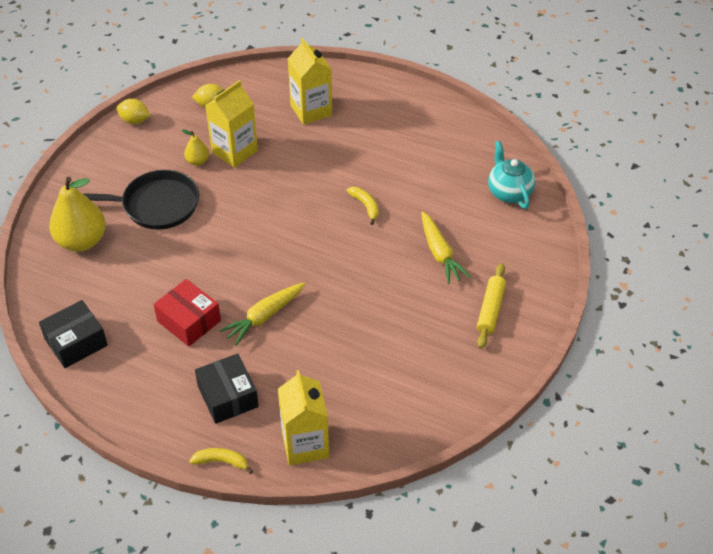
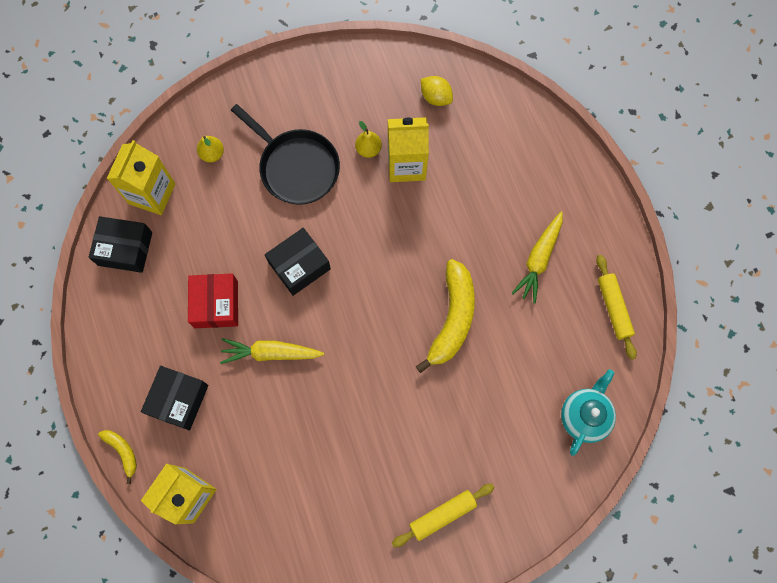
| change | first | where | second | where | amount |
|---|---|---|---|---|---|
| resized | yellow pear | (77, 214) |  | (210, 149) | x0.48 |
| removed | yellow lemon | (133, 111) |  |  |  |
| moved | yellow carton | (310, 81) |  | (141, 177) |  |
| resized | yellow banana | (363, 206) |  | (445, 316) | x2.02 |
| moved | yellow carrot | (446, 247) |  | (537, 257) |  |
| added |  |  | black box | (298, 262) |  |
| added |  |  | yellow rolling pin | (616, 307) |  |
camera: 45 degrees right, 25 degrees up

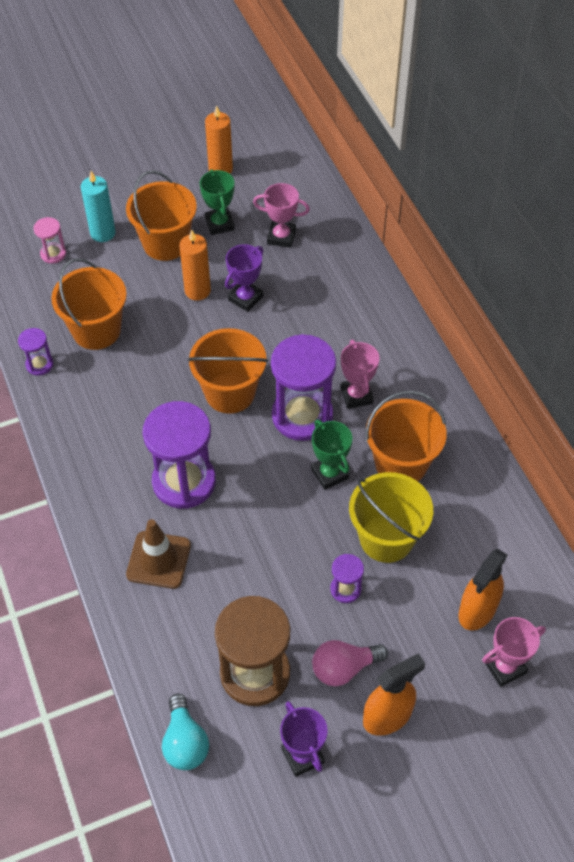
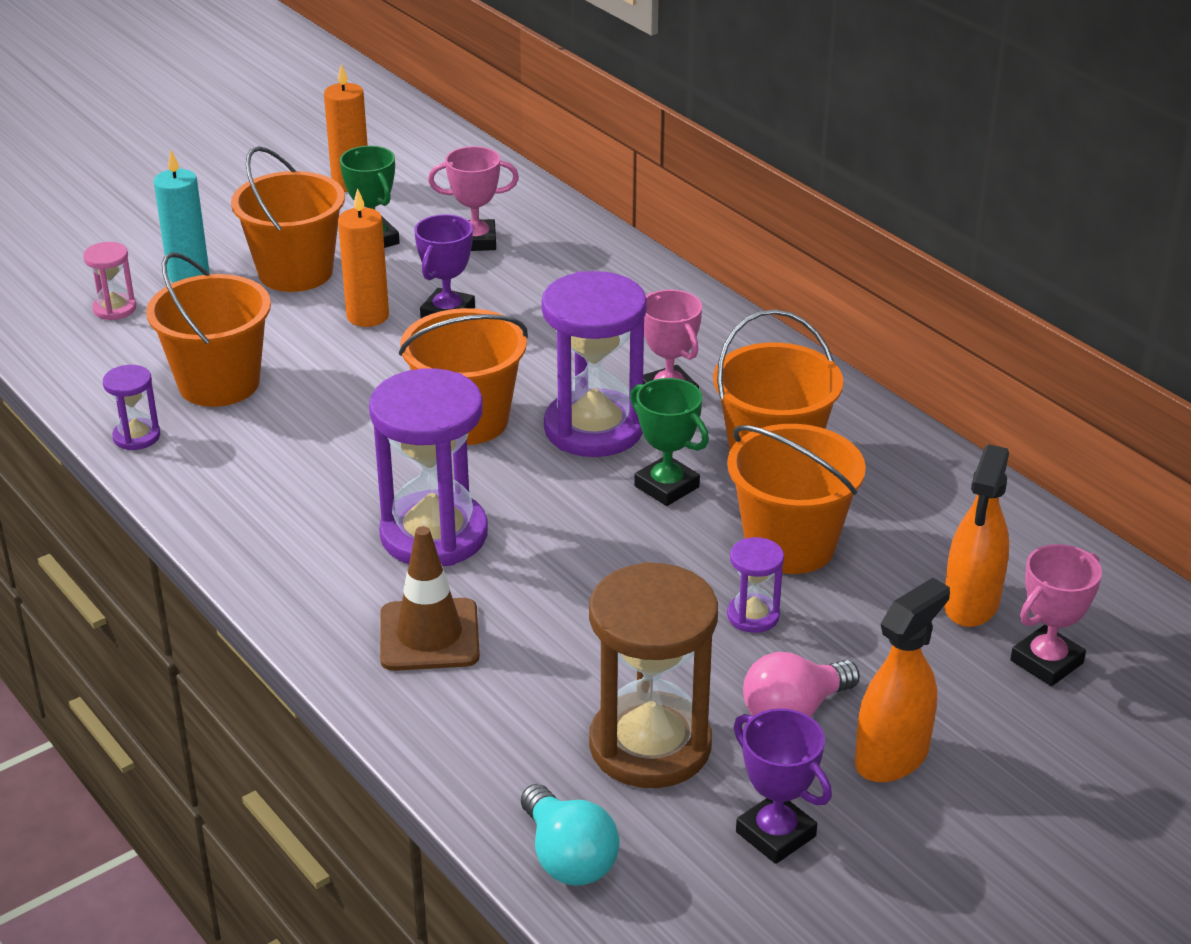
| change | first | where | second | where | amount |
|---|---|---|---|---|---|
| recoloured | yellow bucket | (391, 517) | orange bucket | (796, 499) |  |
camera: 15 degrees left, 20 degrees down

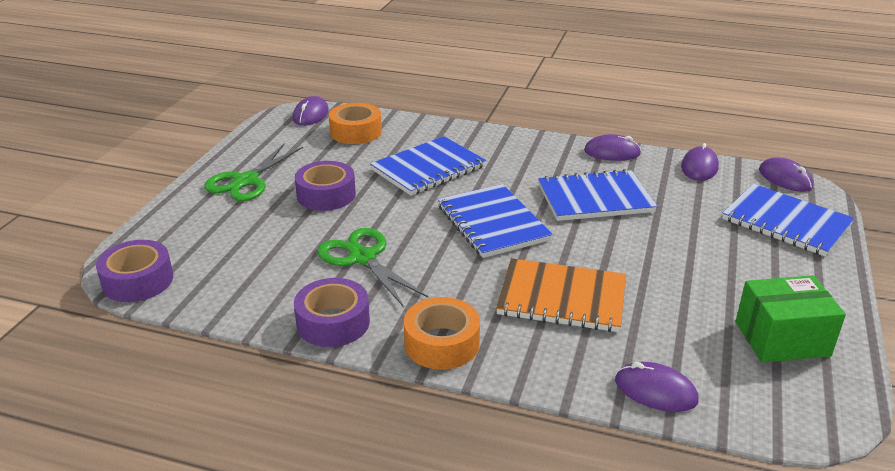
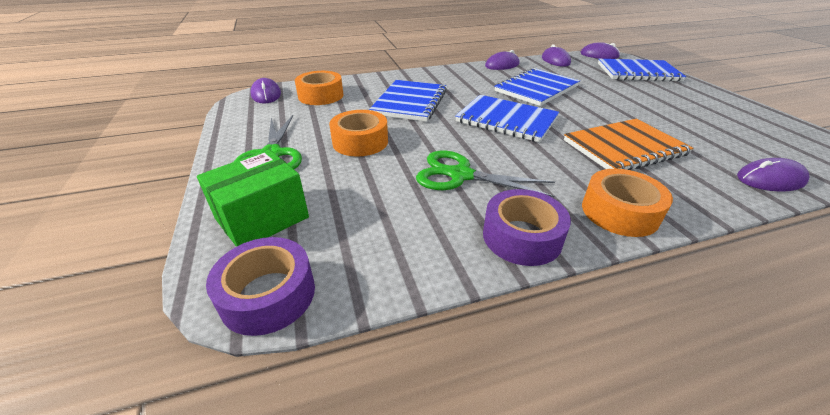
| change | first | where | second | where | amount |
|---|---|---|---|---|---|
| recoloured | purple tape | (325, 186) | orange tape | (358, 133) |  |
| moved | green box | (790, 319) |  | (253, 198) |  |
camera: 35 degrees left, 5 degrees up

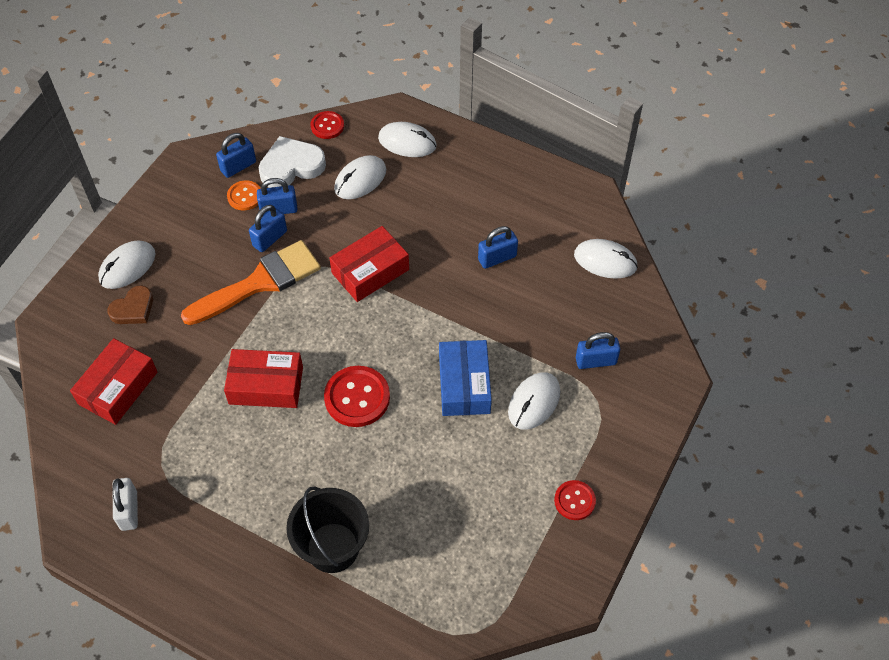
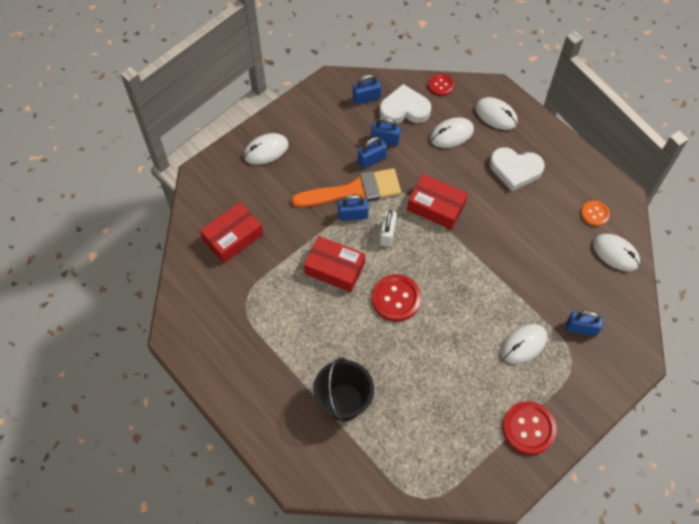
| change | first | where | second | where | amount |
|---|---|---|---|---|---|
| removed | brown heart | (130, 304) |  |  |  |
| moved | white padlock | (125, 504) |  | (388, 228) |  |
| moved | orange button | (244, 195) |  | (595, 213) |  |
| turned | red box | (369, 264) |  | (437, 202) | 45 degrees clockwise |
| removed | blue box | (465, 378) |  |  |  |
| moved | blue padlock | (498, 247) |  | (353, 208) |  |
| resized | red button | (575, 500) |  | (529, 428) | x1.68 |
| added |  |  | white heart | (517, 169) |  |
camera: 20 degrees right, 5 degrees up

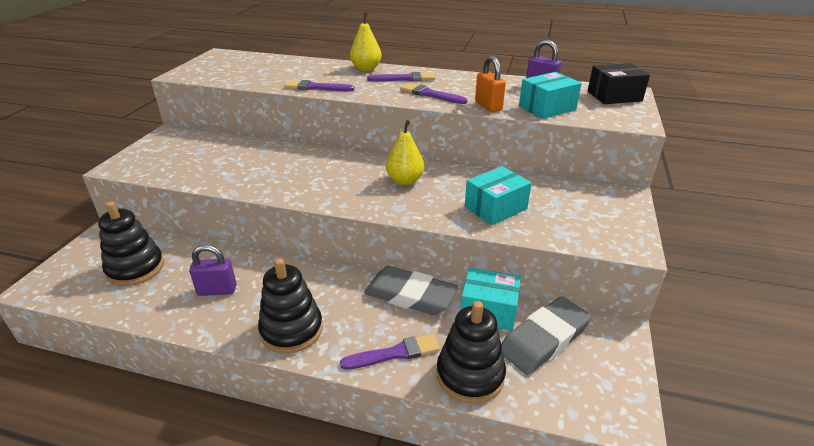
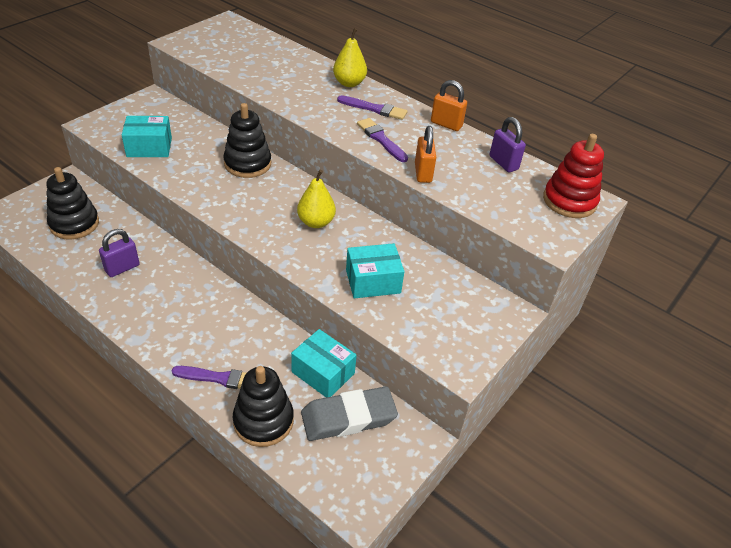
| change | first | where | second | where | amount |
|---|---|---|---|---|---|
| turned | purple padlock | (213, 270) |  | (119, 253) | 60 degrees counterclockwise |
| moved | black stacking toy | (290, 306) |  | (247, 140) |  |
| removed | purple brush | (319, 85) |  |  |  |
| removed | grey eraser | (411, 290) |  |  |  |
| moved | turquoise box | (550, 95) |  | (147, 136) |  |
| replaced | black box | (619, 83) | red stacking toy | (573, 176) |  |
| added |  |  | orange padlock | (449, 105) |  |
camera: 20 degrees right, 10 degrees up

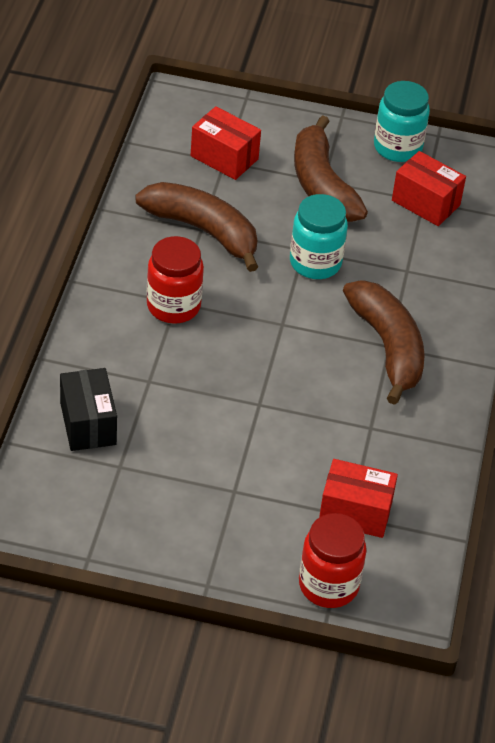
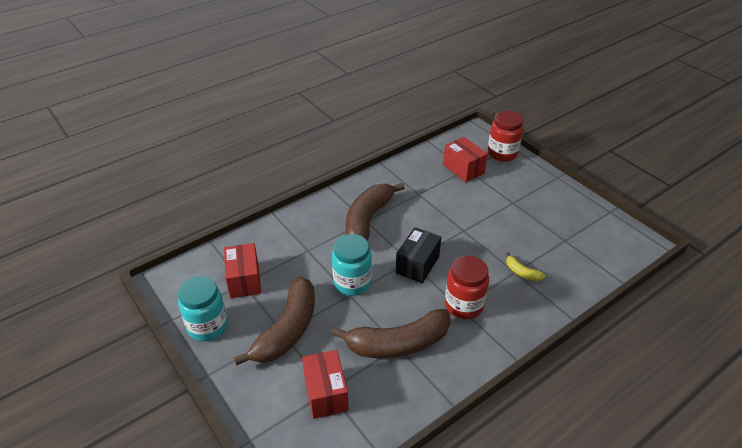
| change | first | where | second | where | amount |
|---|---|---|---|---|---|
| moved | black box | (88, 409) |  | (418, 255) |  |
| turned | brown banana | (196, 227) |  | (391, 333) | 90 degrees counterclockwise |
| added |  |  | yellow banana | (525, 266) |  |
camera: 135 degrees left, 5 degrees down

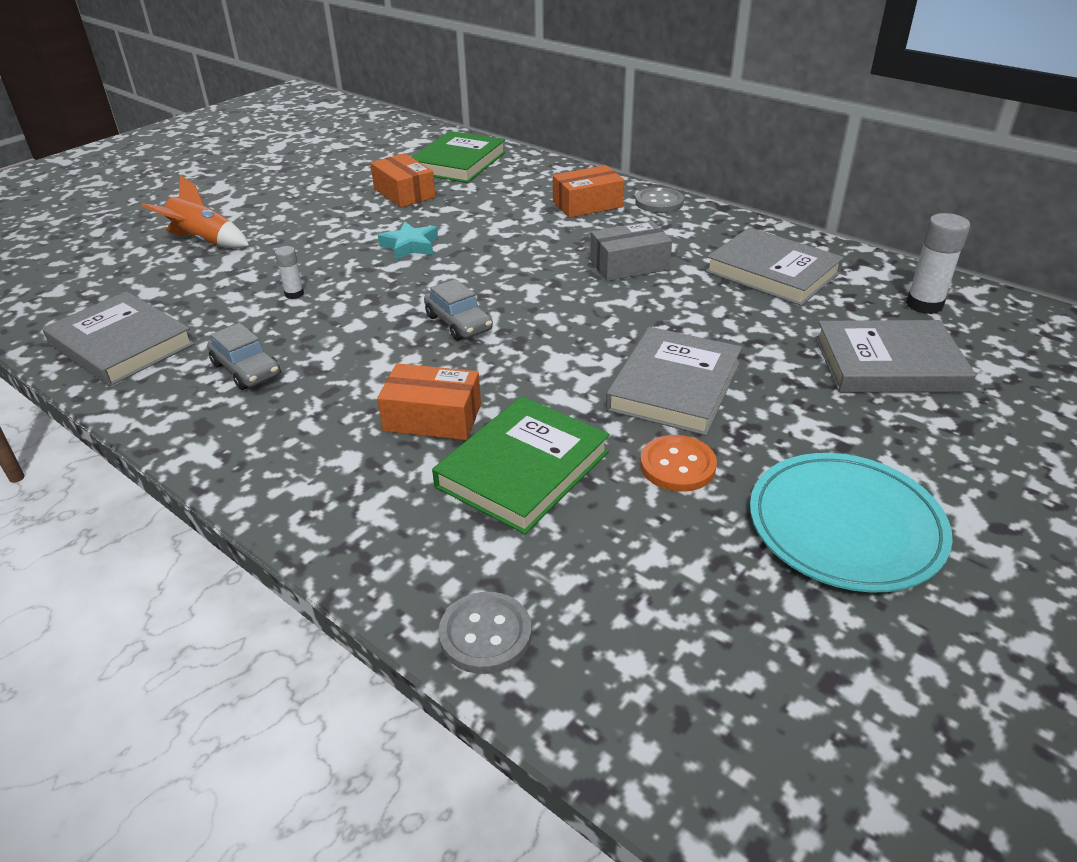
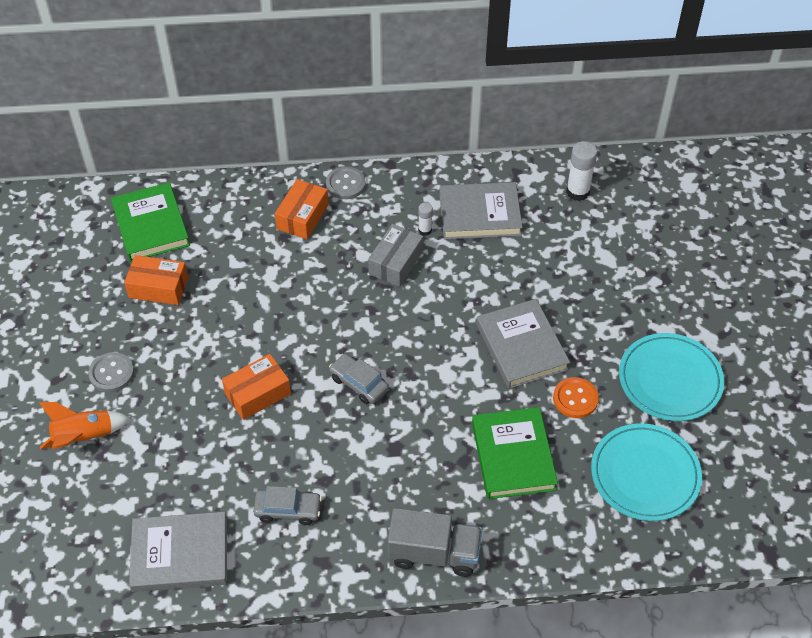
| change | first | where | second | where | amount |
|---|---|---|---|---|---|
| moved | white glue stick | (289, 272) |  | (425, 219) |  |
| moved | orange box | (429, 401) |  | (256, 387) |  |
| removed | turquoise star | (408, 240) |  |  |  |
| turned | grey car | (458, 310) |  | (359, 379) | 150 degrees counterclockwise |
| moved | grey button | (485, 633) |  | (111, 372) |  |
| removed | grey book | (895, 356) |  |  |  |
| added |  |  | grey truck | (435, 542) |  |
| added |  |  | turquoise plate | (646, 472) |  |
camera: 45 degrees left, 15 degrees up

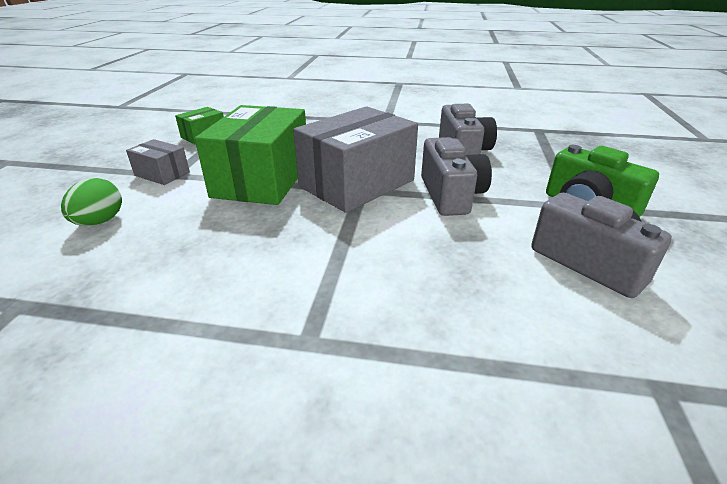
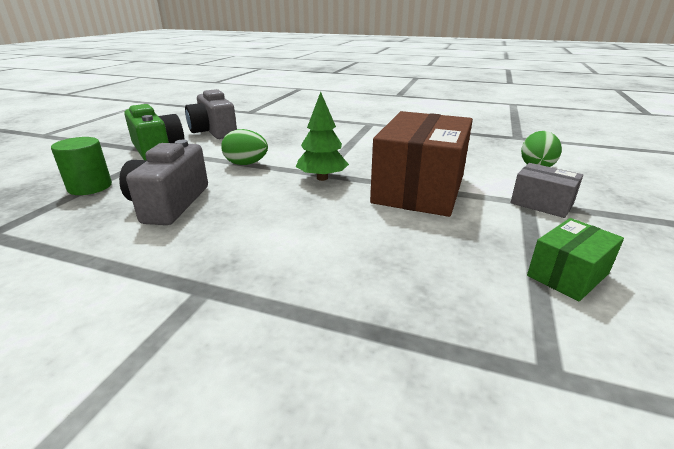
| change | first | where | second | where | amount |
|---|---|---|---|---|---|
| recoloured | green box | (250, 155) | brown box | (421, 164) |  |
| replaced | grey box | (355, 159) | green tree | (322, 136) |  |
| replaced | grey camera | (456, 176) | green egg | (244, 147) |  |
| added |  |  | green cylinder | (81, 166) |  |
camera: 170 degrees left, 5 degrees down

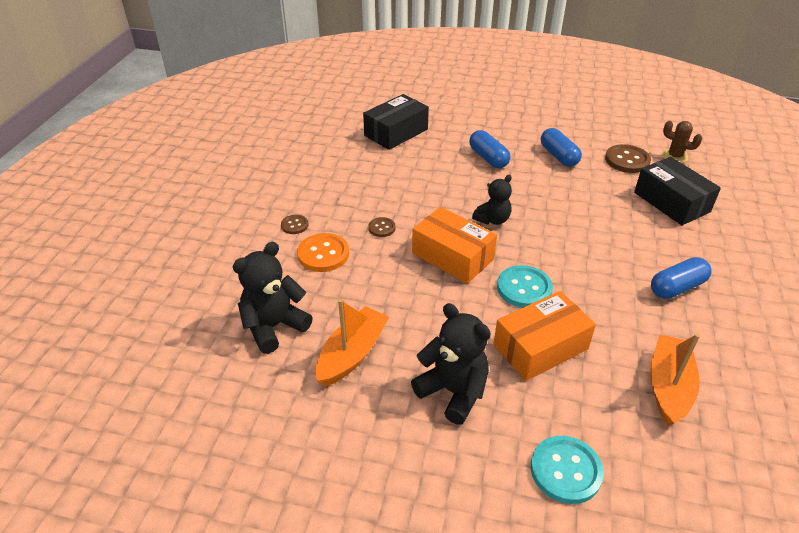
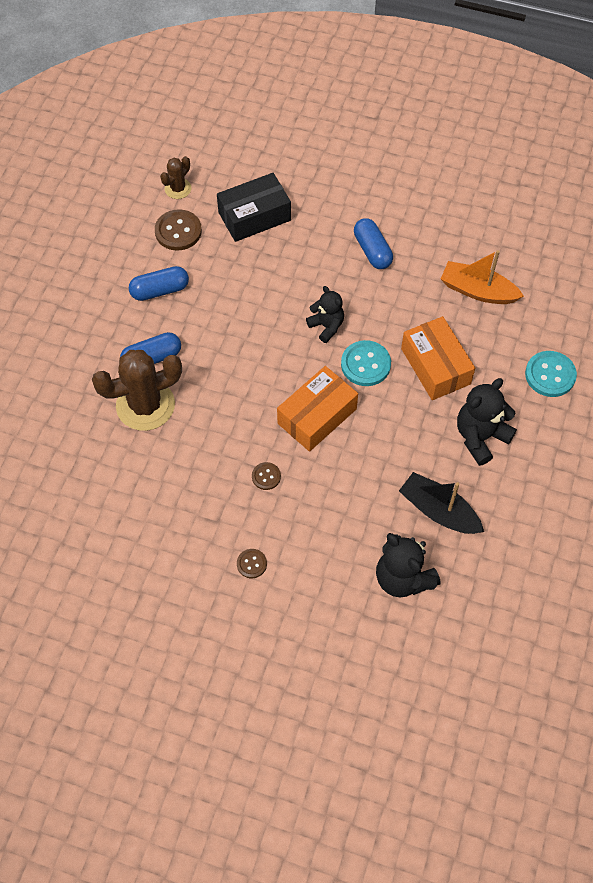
| change | first | where | second | where | amount |
|---|---|---|---|---|---|
| removed | orange button | (323, 252) |  |  |  |
| recoloured | orange boat | (352, 342) | black boat | (441, 503) |  |
| removed | black box | (396, 122) |  |  |  |
| moved | black teddy bear | (492, 200) |  | (325, 314) |  |
| added |  |  | brown cactus | (137, 390) |  |
camera: 85 degrees left, 20 degrees up

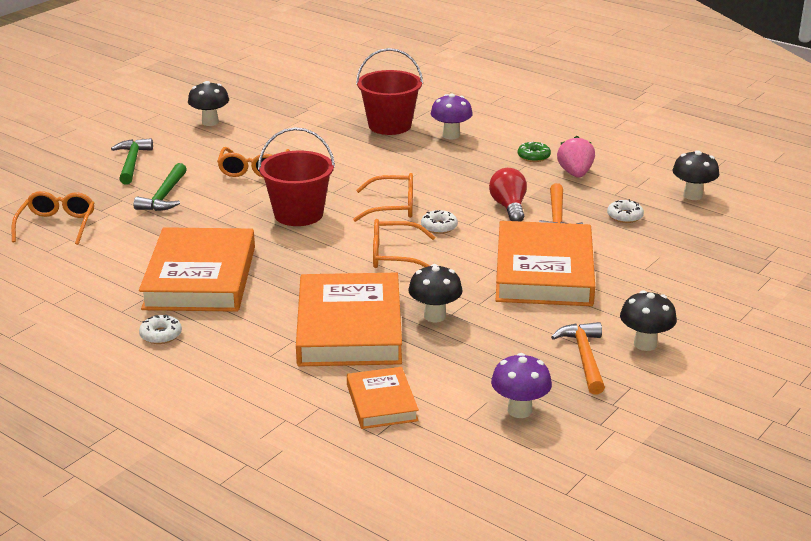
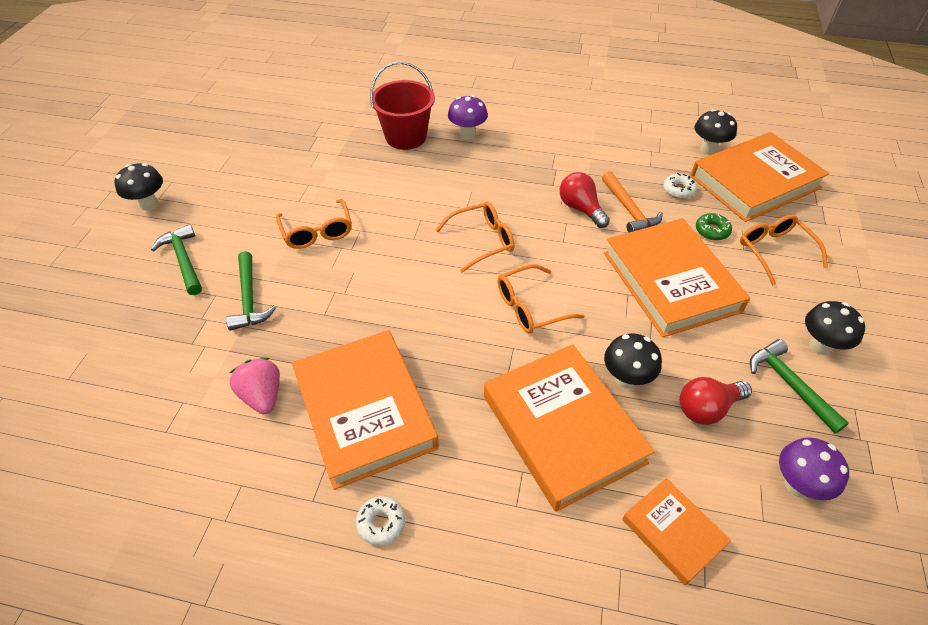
| change | first | where | second | where | amount |
|---|---|---|---|---|---|
| moved | orange glasses | (52, 218) |  | (784, 250) |  |
| moved | black mushroom | (208, 103) |  | (139, 187) |  |
| removed | red bucket | (296, 176) |  |  |  |
| removed | white donut | (439, 222) |  |  |  |
| moved | green donut | (534, 152) |  | (714, 226) |  |
| recoloured | orange hammer | (578, 358) | green hammer | (799, 386) |  |
| moved | pink strawberry | (576, 157) |  | (255, 386) |  |
| added |  |  | red light bulb | (716, 401) |  |
| added |  |  | orange book | (759, 177) |  |
camera: 25 degrees left, 20 degrees up

